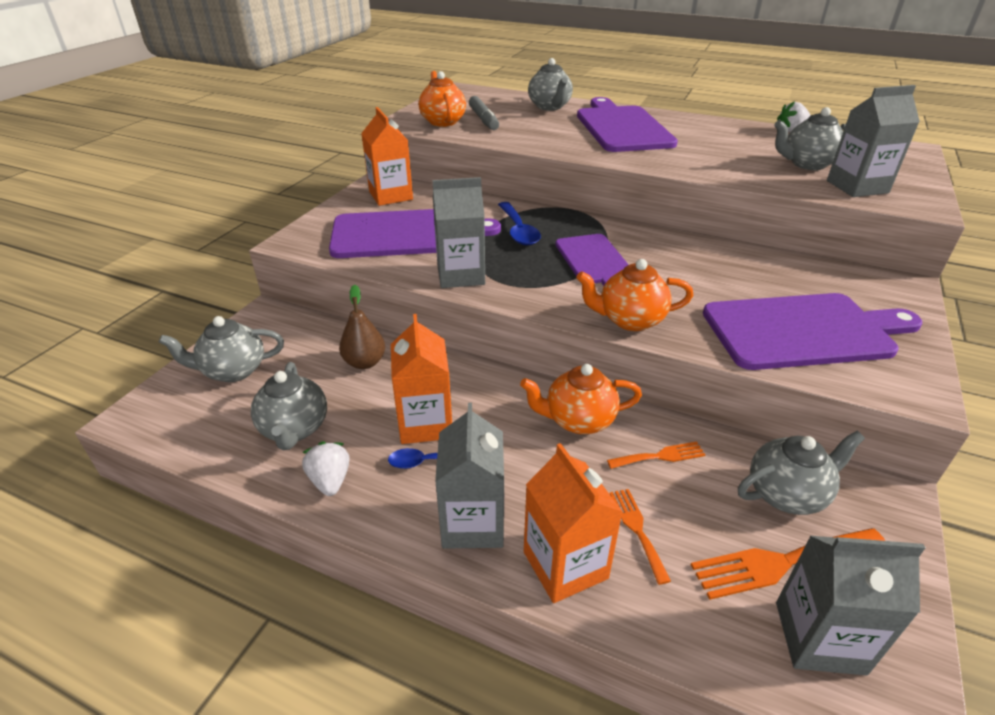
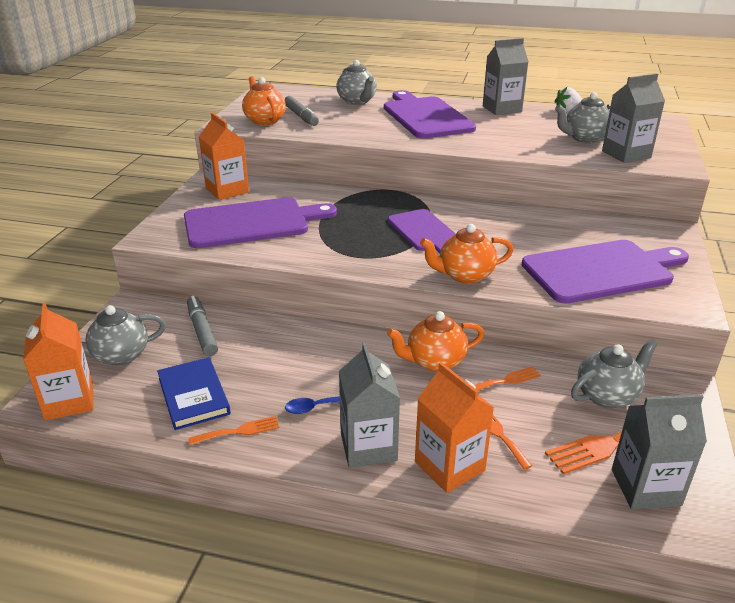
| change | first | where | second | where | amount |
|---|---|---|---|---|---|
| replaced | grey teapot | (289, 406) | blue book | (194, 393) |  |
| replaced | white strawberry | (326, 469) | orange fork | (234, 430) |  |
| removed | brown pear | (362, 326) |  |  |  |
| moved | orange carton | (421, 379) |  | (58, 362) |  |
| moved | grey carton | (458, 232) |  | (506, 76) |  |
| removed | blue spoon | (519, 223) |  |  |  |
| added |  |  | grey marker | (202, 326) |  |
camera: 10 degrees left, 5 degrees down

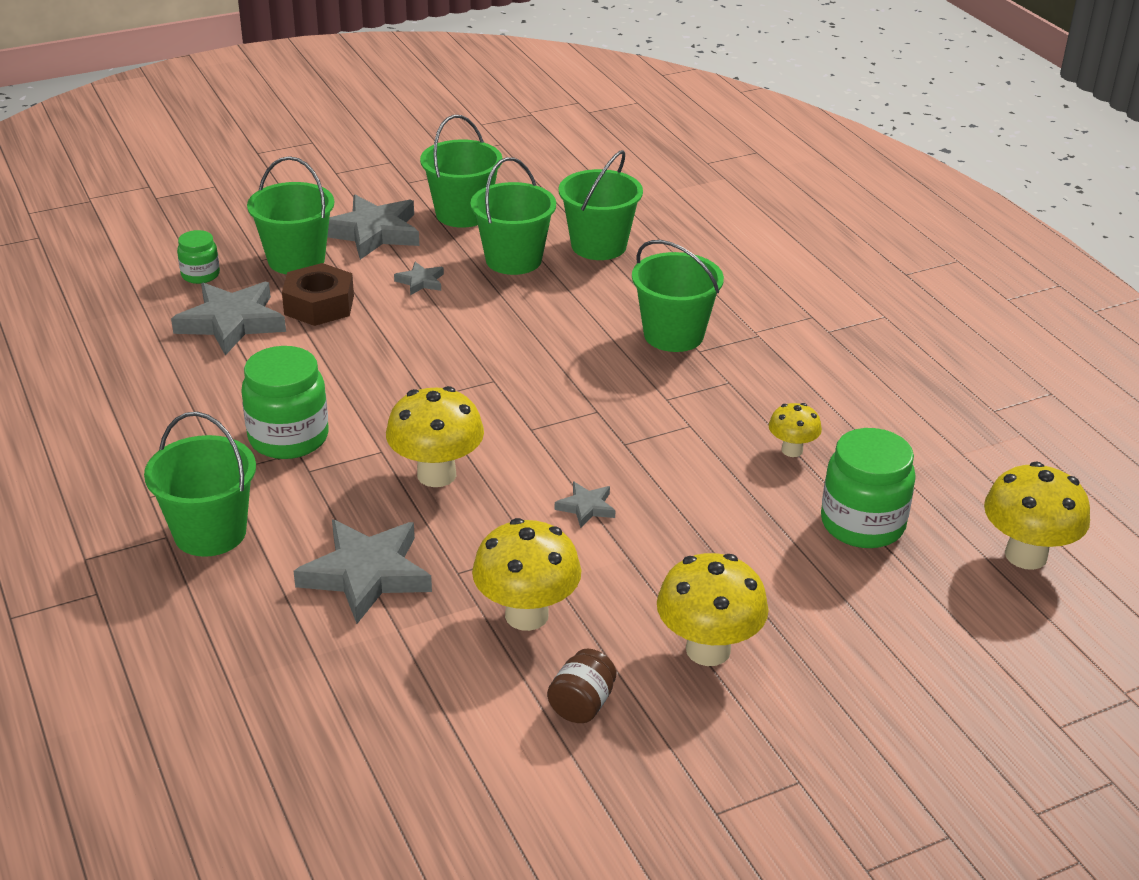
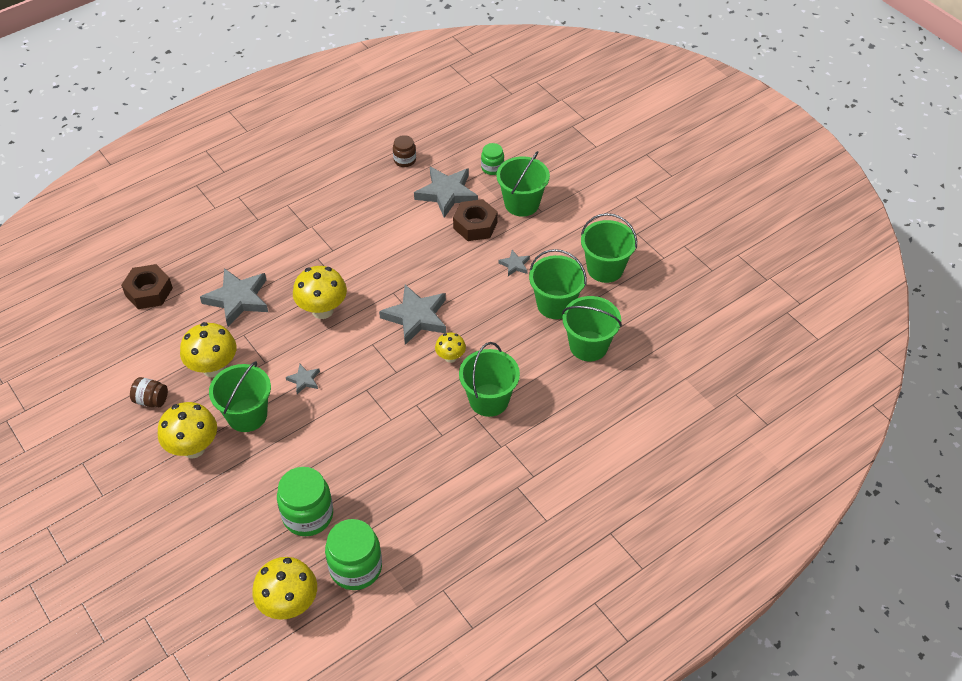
| change | first | where | second | where | amount |
|---|---|---|---|---|---|
| moved | green bucket | (200, 484) |  | (240, 396) |  |
| moved | green jar | (285, 402) |  | (353, 554) |  |
| moved | grey star | (373, 227) |  | (412, 315) |  |
| moved | yellow mushroom | (795, 430) |  | (450, 348) |  |
| added |  |  | brown nut | (147, 286) |  |
| added |  |  | brown jar | (404, 151) |  |
camera: 80 degrees right, 15 degrees up

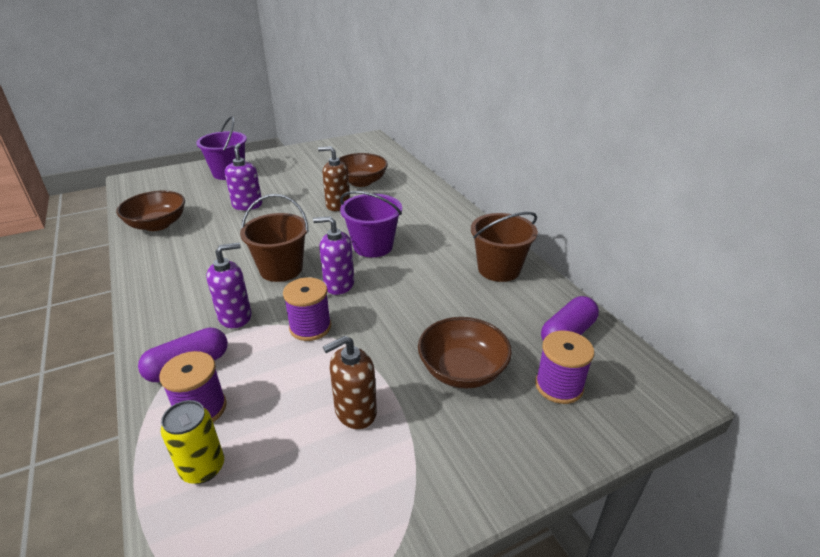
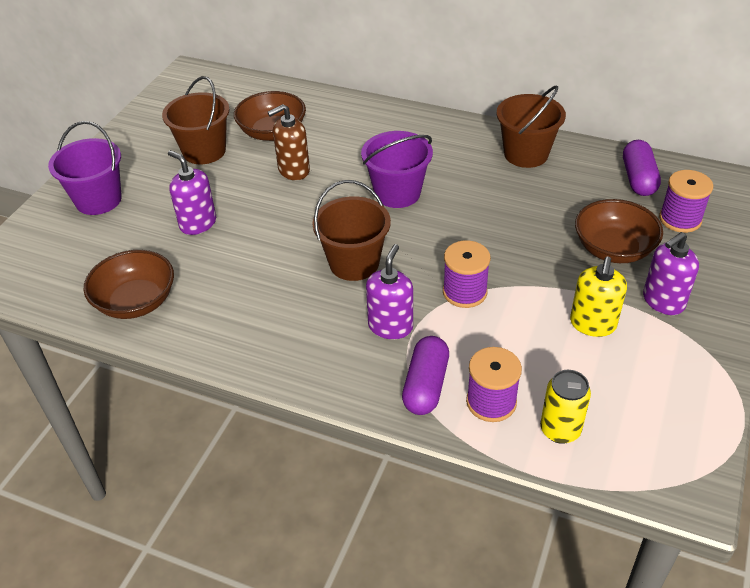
| change | first | where | second | where | amount |
|---|---|---|---|---|---|
| moved | purple soap dispenser | (333, 255) |  | (671, 273) |  |
| recoloured | brown soap dispenser | (350, 382) | yellow soap dispenser | (598, 296) |  |
| added |  |  | brown bucket | (195, 120) |  |
camera: 40 degrees left, 10 degrees up

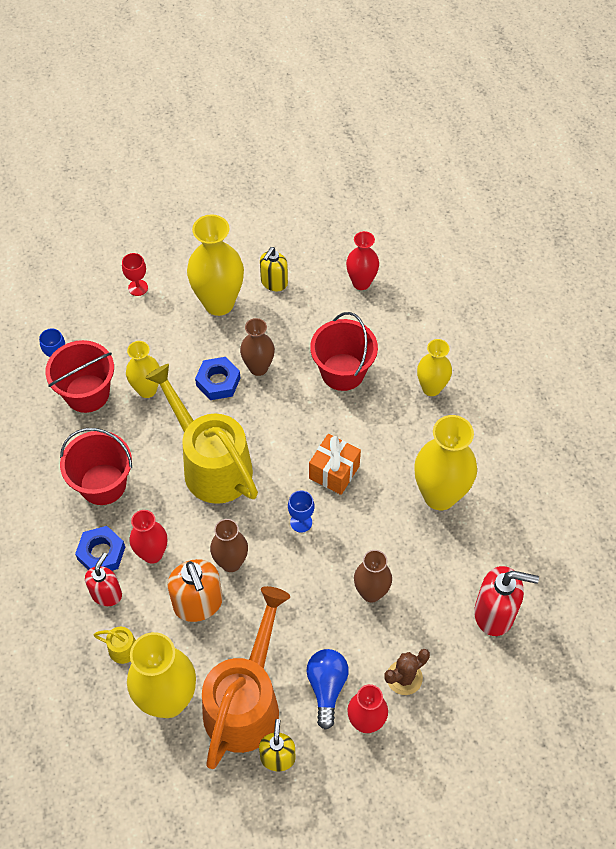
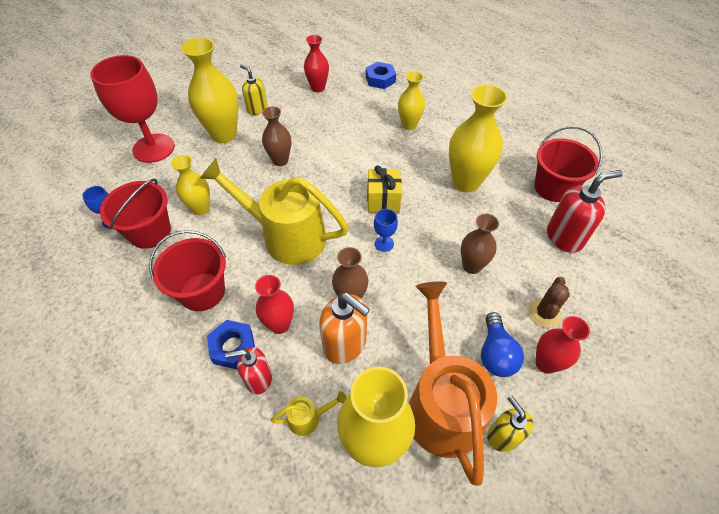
| change | first | where | second | where | amount |
|---|---|---|---|---|---|
| turned | red soap dispenser | (103, 579) |  | (248, 370) | 90 degrees counterclockwise |
| resized | red goblet | (135, 274) |  | (132, 109) | x2.45 |
| moved | blue nut | (217, 378) |  | (381, 75) |  |
| turned | yellow soap dispenser | (274, 269) |  | (254, 89) | 135 degrees clockwise |
| turned | blue light bulb | (327, 689) |  | (502, 344) | 150 degrees counterclockwise |
| recoloured | orange gift | (335, 464) | yellow gift | (384, 189) |  |
| moved | red bucket | (344, 351) |  | (569, 164) |  |
camera: 30 degrees left, 5 degrees down

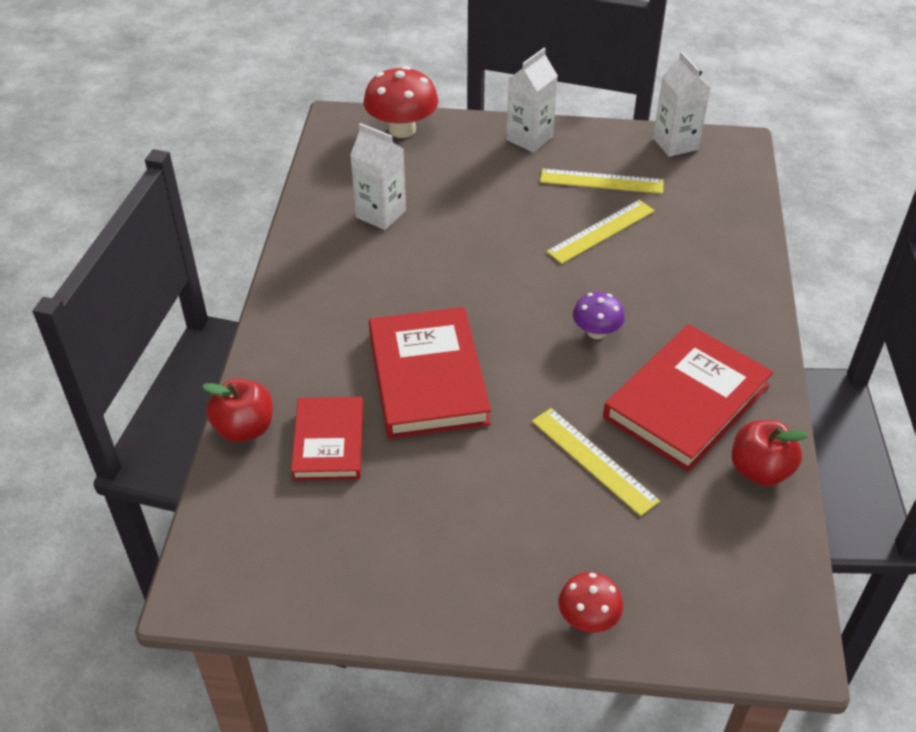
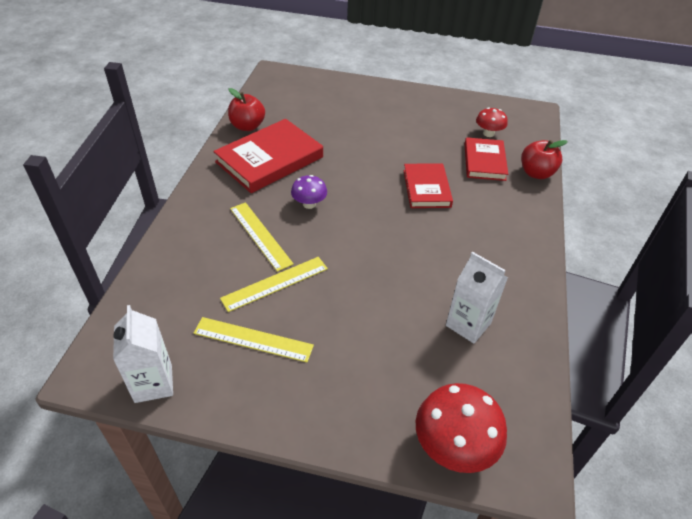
| change | first | where | second | where | amount |
|---|---|---|---|---|---|
| resized | red book | (430, 373) |  | (428, 185) | x0.63 |
| removed | white carton | (532, 100) |  |  |  |
| moved | yellow ruler | (596, 462) |  | (262, 237) |  |
| moved | red mushroom | (590, 602) |  | (492, 122) |  |
camera: 175 degrees left, 0 degrees up

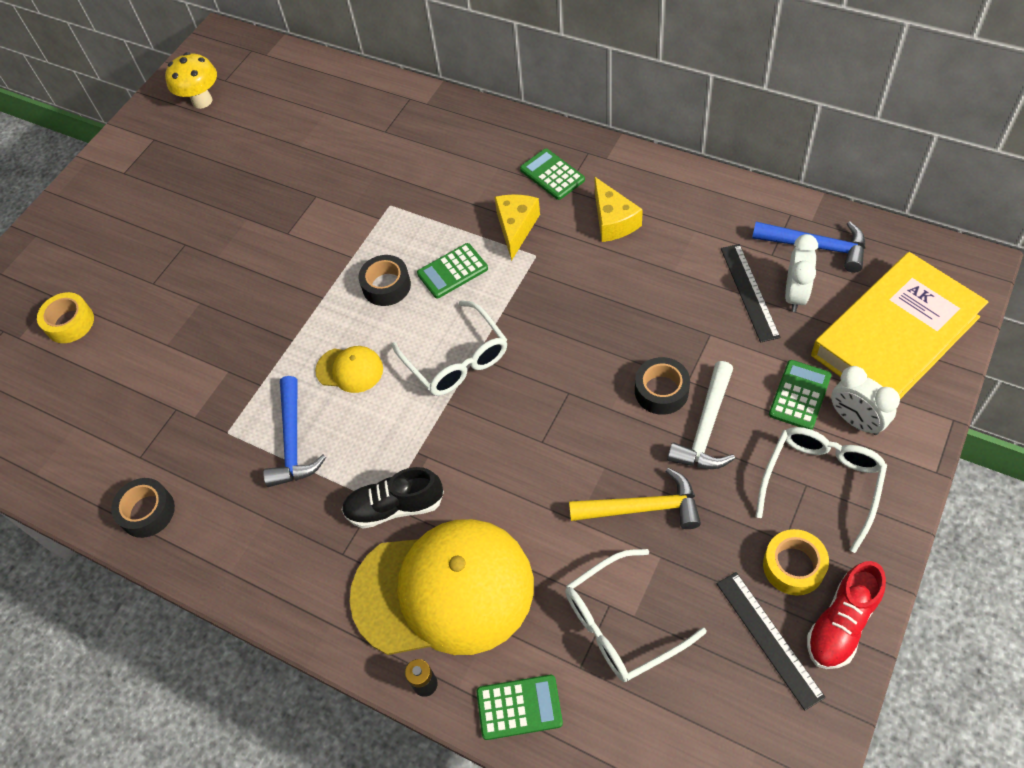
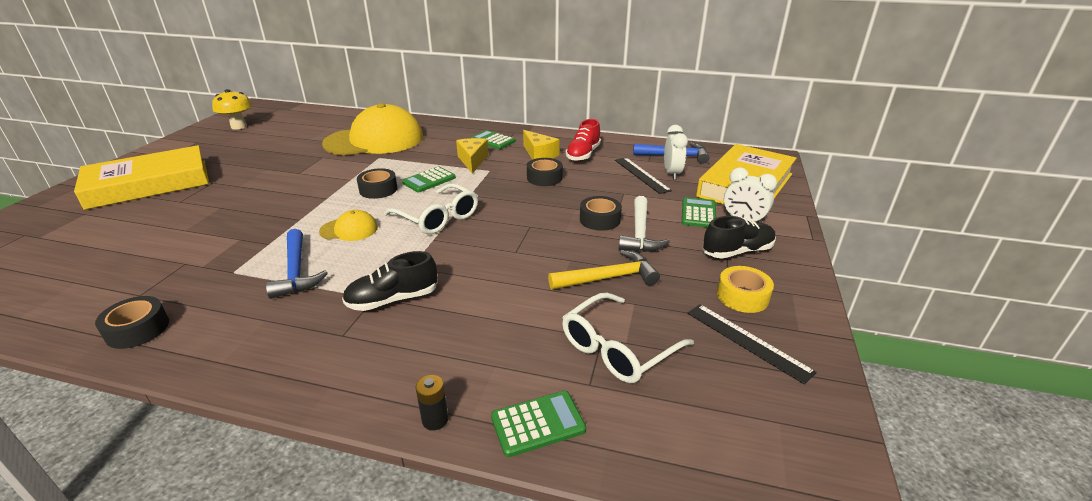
| change | first | where | second | where | amount |
|---|---|---|---|---|---|
| removed | yellow tape | (65, 317) |  |  |  |
| moved | yellow cap | (442, 587) |  | (372, 129) |  |
| replaced | white glasses | (821, 490) | black shoe | (739, 237) |  |
| moved | red shoe | (846, 615) |  | (583, 140) |  |
| added |  |  | yellow book | (141, 177) |  |
| added |  |  | black tape | (545, 172) |  |
camera: 20 degrees left, 25 degrees down

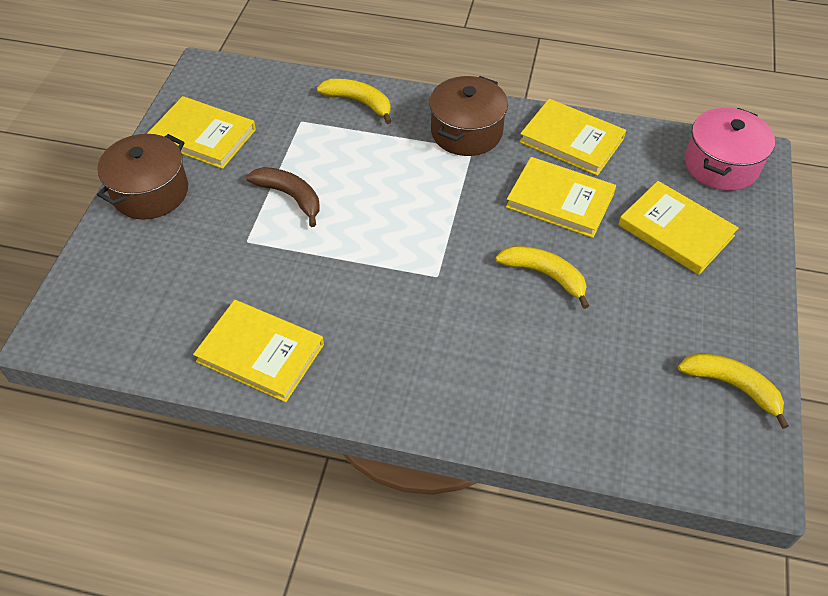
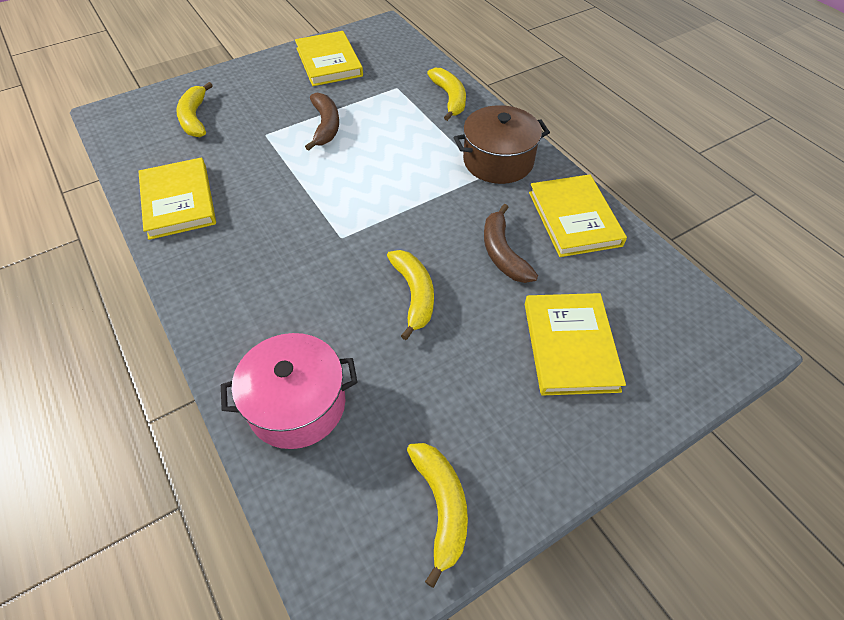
| change | first | where | second | where | amount |
|---|---|---|---|---|---|
| removed | brown pot | (142, 177) |  |  |  |
| replaced | yellow book | (561, 197) | brown banana | (511, 243) |  |
| moved | pink pot | (730, 149) |  | (289, 391) |  |
| added |  |  | yellow banana | (194, 109) |  |
camera: 45 degrees right, 0 degrees up

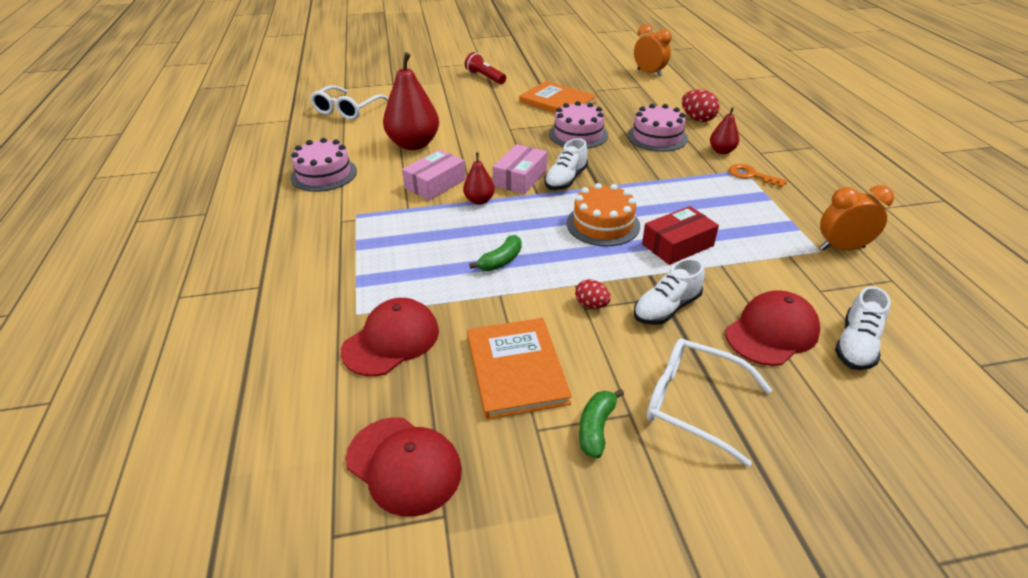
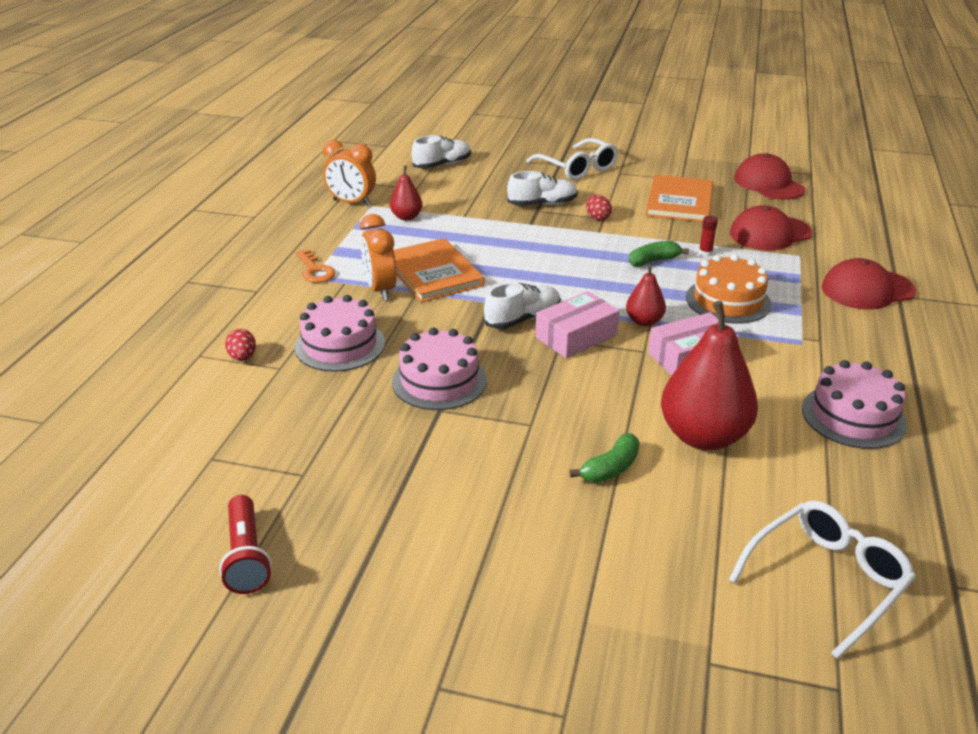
| change | first | where | second | where | amount |
|---|---|---|---|---|---|
| moved | red flashlight | (485, 68) |  | (245, 544) |  |
| moved | orange book | (558, 97) |  | (439, 270) |  |
| moved | orange cake | (603, 214) |  | (729, 289) |  |
| moved | green banana | (601, 423) |  | (604, 458) |  |
| moved | orange clock | (653, 50) |  | (378, 257) |  |
| removed | red box | (680, 235) |  |  |  |
| resized | red egg | (701, 105) |  | (240, 345) | x0.63 |
| moved | red pear | (724, 130) |  | (406, 193) |  |
| moved | red cap | (773, 328) |  | (869, 284) |  |
| added |  |  | red glue stick | (708, 236) |  |
camera: 155 degrees left, 5 degrees down

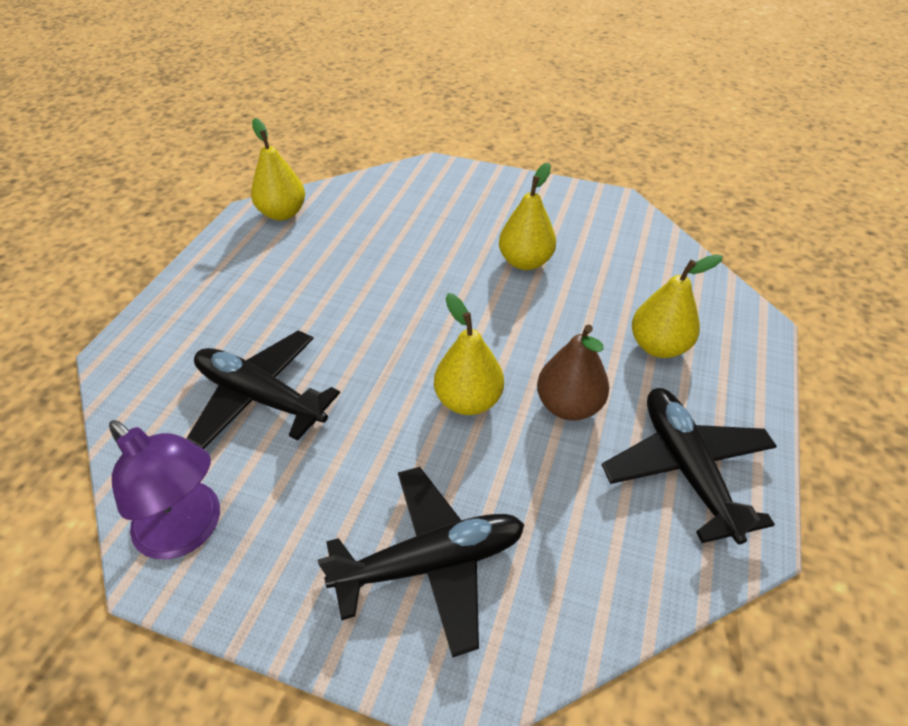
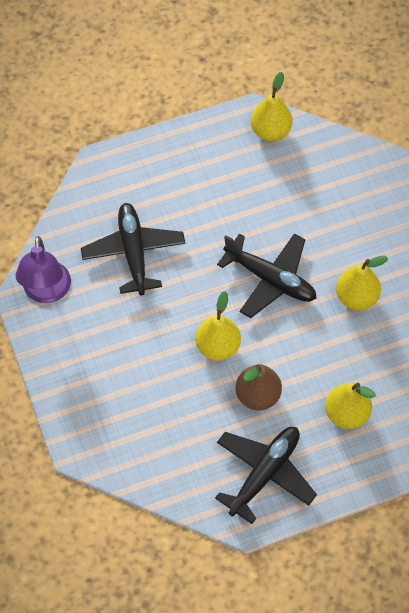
| change | first | where | second | where | amount |
|---|---|---|---|---|---|
| moved | black plane | (421, 562) |  | (267, 275) |  |
camera: 50 degrees right, 15 degrees up

